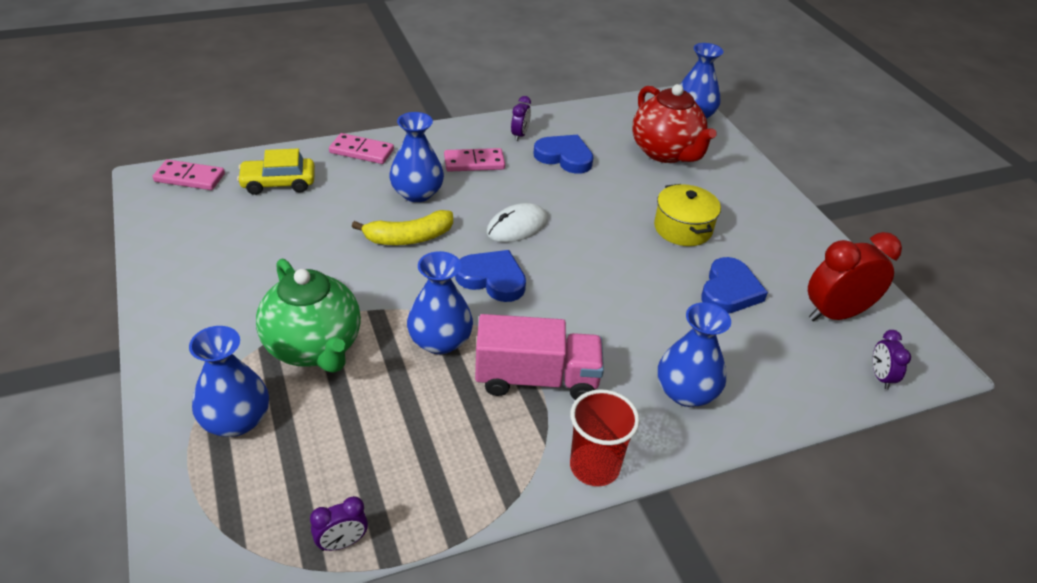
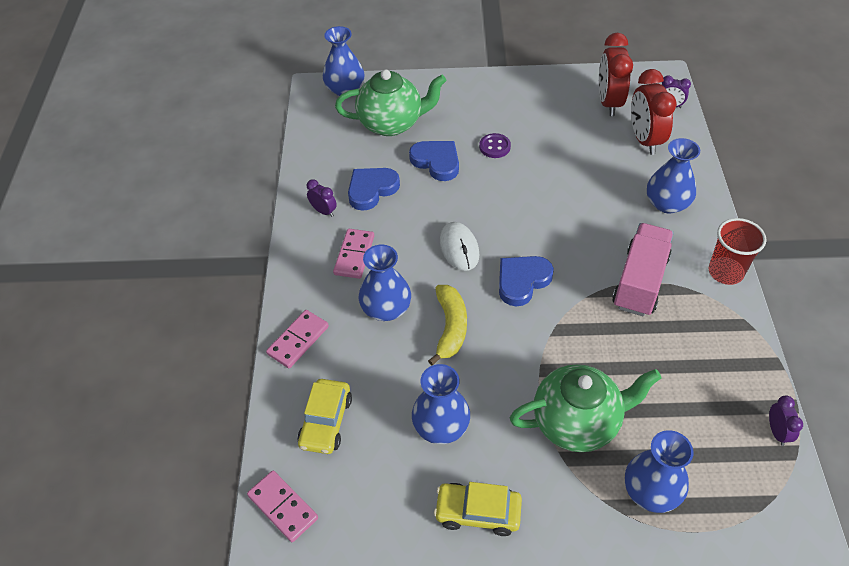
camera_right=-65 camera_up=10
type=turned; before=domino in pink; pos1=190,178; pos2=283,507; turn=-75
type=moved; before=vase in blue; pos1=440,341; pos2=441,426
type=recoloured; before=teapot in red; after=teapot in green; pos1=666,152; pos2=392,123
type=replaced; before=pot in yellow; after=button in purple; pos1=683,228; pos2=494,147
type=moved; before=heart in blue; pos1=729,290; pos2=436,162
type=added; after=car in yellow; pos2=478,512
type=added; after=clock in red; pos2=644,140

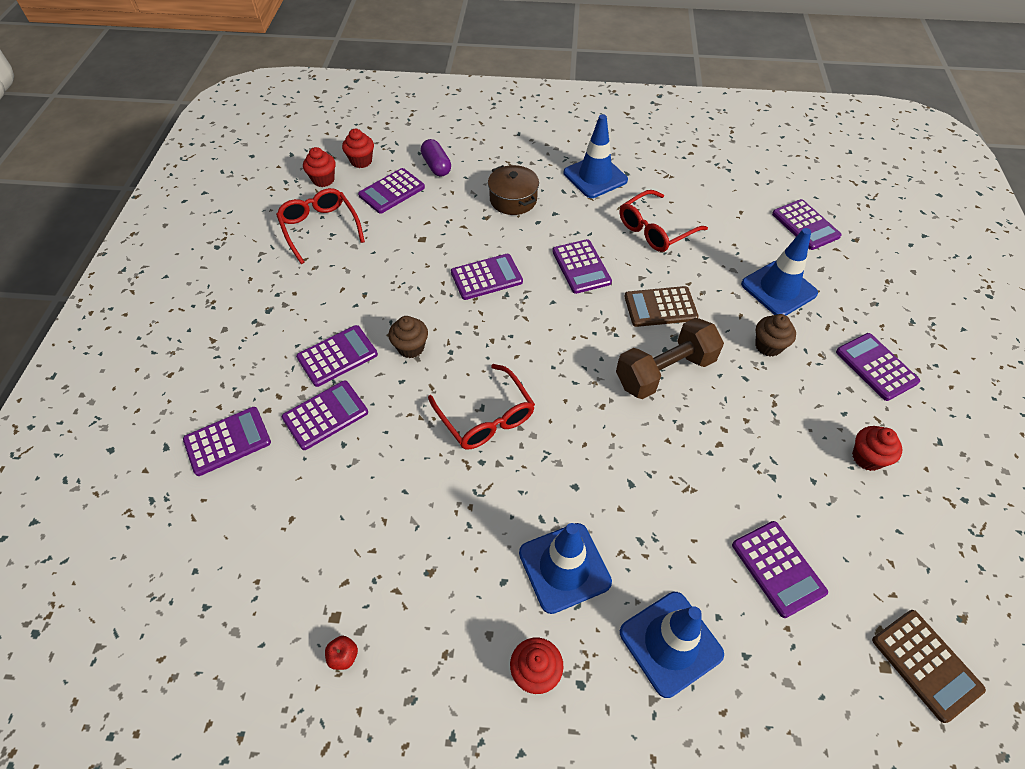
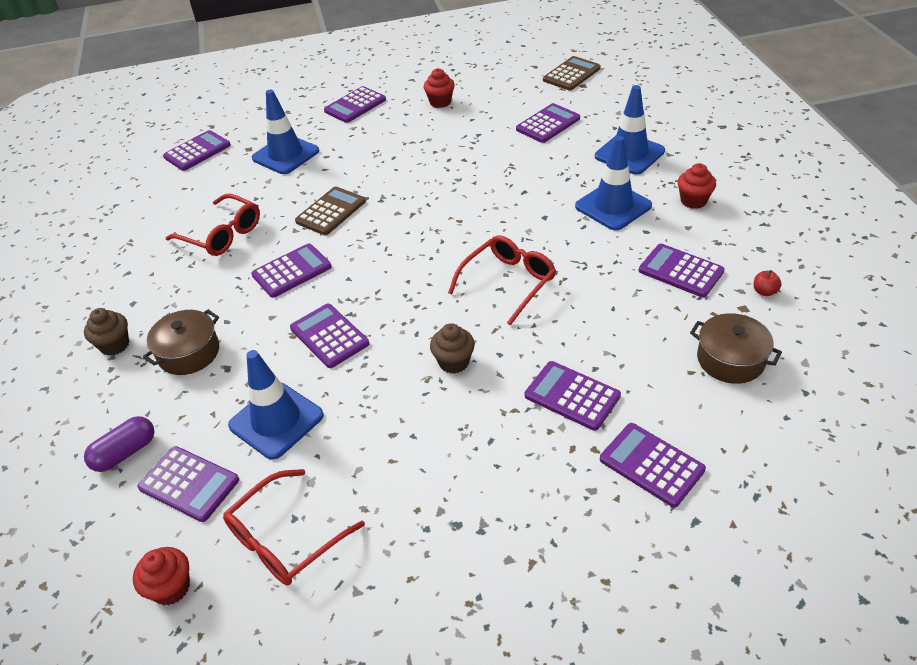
camera_right=-105 camera_up=-10
type=moved; before=calculator in purple; pos1=337,356; pos2=680,271
type=removed; before=cupcake in red; pos1=361,161
type=moved; before=traffic cone in blue; pos1=595,177; pos2=276,420
type=removed; before=dumbbell in brown; pos1=665,371
type=turned; before=calculator in brown; pos1=660,307; pos2=331,211; turn=-120
type=moved; before=cupcake in brown; pos1=768,346; pos2=115,345
type=added; after=pot in brown; pos2=730,359

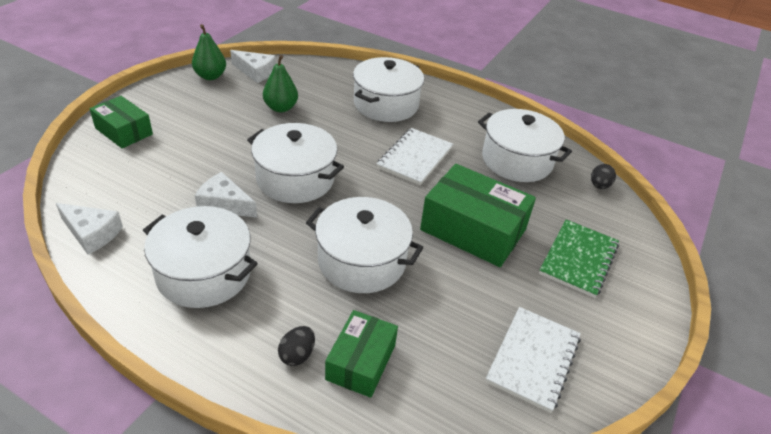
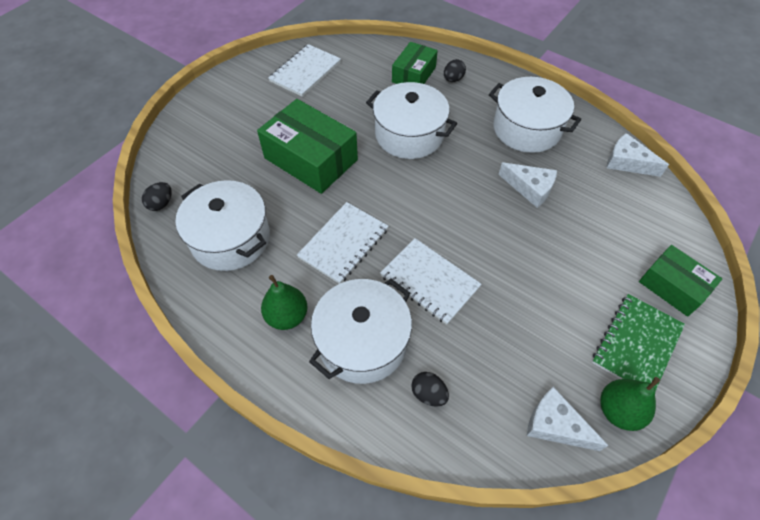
camera_right=-170 camera_up=15
type=removed; before=pot in white; pos1=295,179
type=moved; before=pear in green; pos1=281,108; pos2=287,316
type=moved; before=notebook in green; pos1=578,259; pos2=636,344
type=added; after=notebook in white; pos2=429,281
type=added; after=egg in black; pos2=428,394

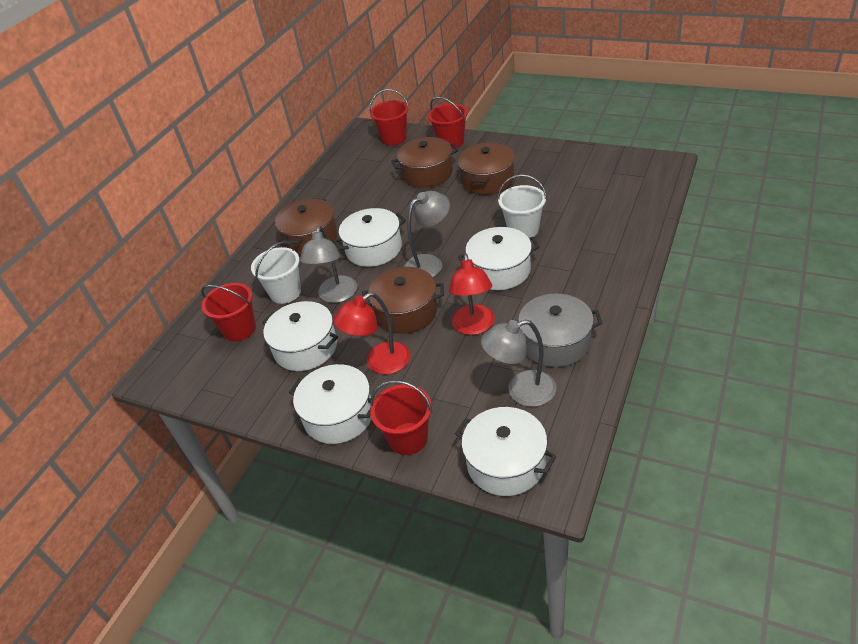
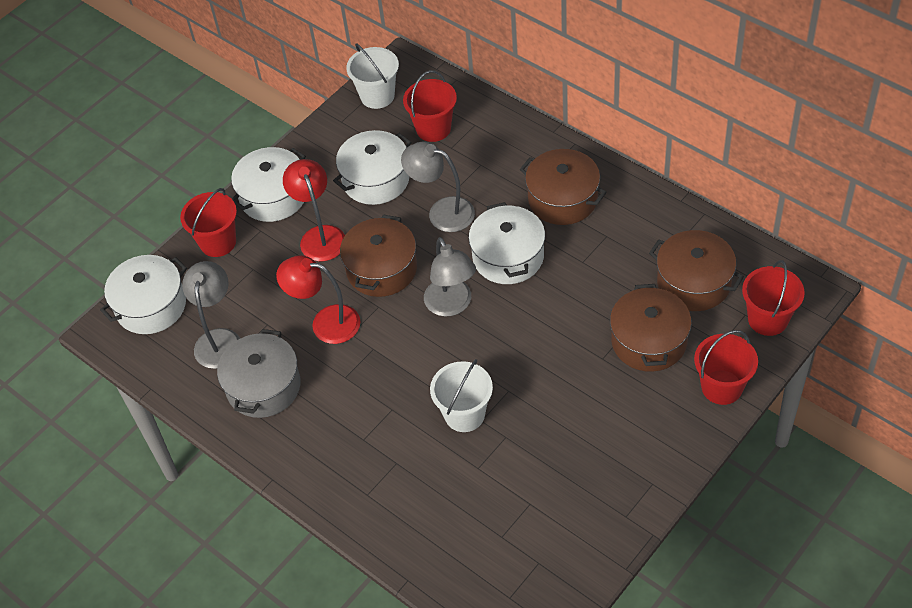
camera_right=105 camera_up=10
type=moved; before=bucket in white; pos1=285,292; pos2=377,96
type=moved; before=pot in brown; pos1=488,180; pos2=694,282
type=removed; before=pot in white; pos1=500,270

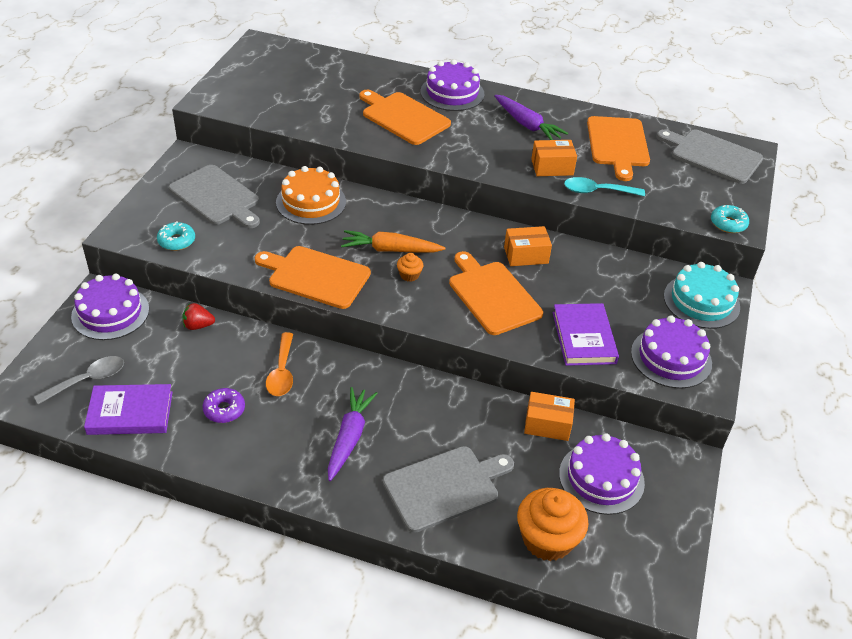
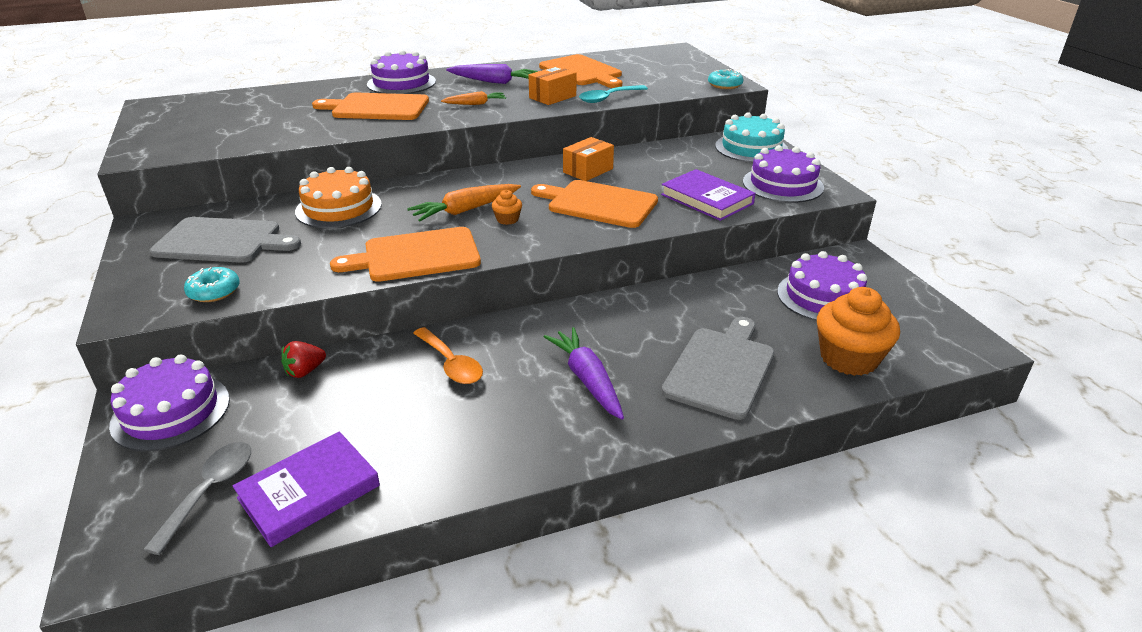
camera_right=-35 camera_up=-10
type=removed; before=donut in purple; pos1=224,410
type=removed; before=box in orange; pos1=547,424
type=removed; before=cutting board in grey; pos1=712,155
type=added; after=carrot in orange; pos2=475,104

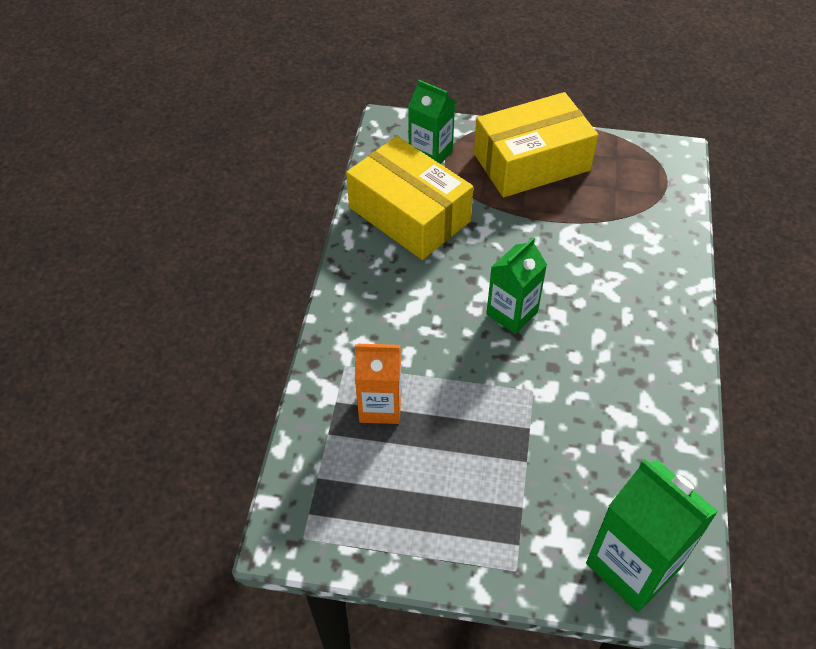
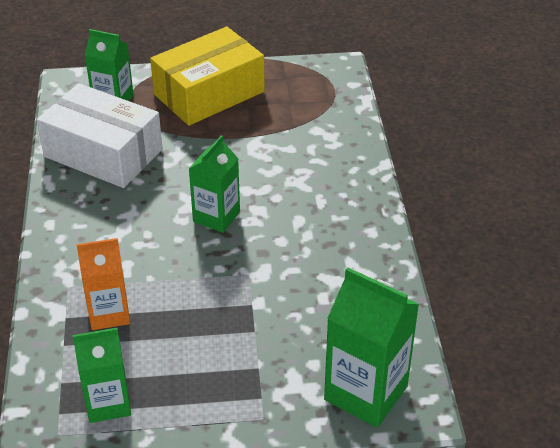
camera_right=-15 camera_up=-10
type=recoloured; before=box in yellow; after=box in white; pos1=409,214; pos2=103,153
type=added; after=carton in green; pos2=108,403

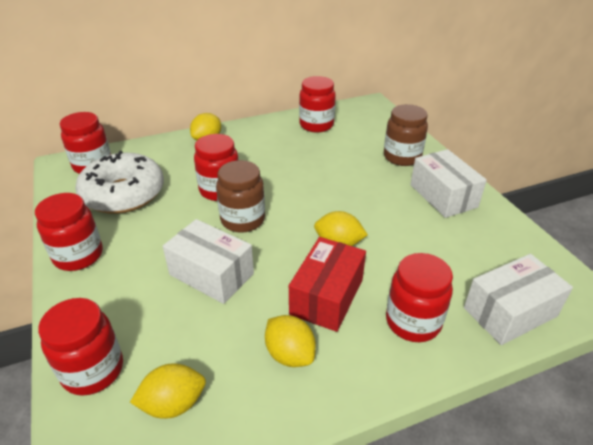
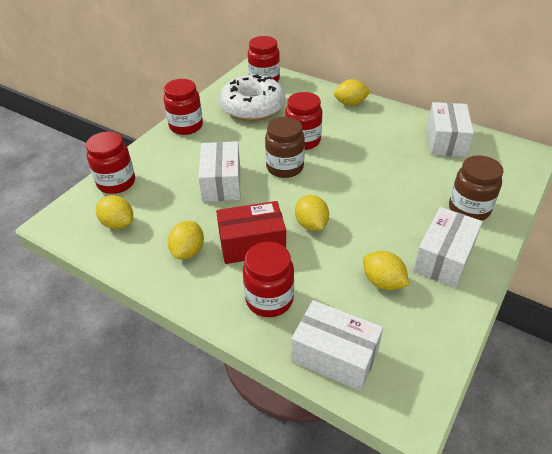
camera_right=55 camera_up=5
type=replaced; before=jar in red; after=box in white; pos1=316,125; pos2=446,141
type=added; after=lemon in yellow; pos2=383,282

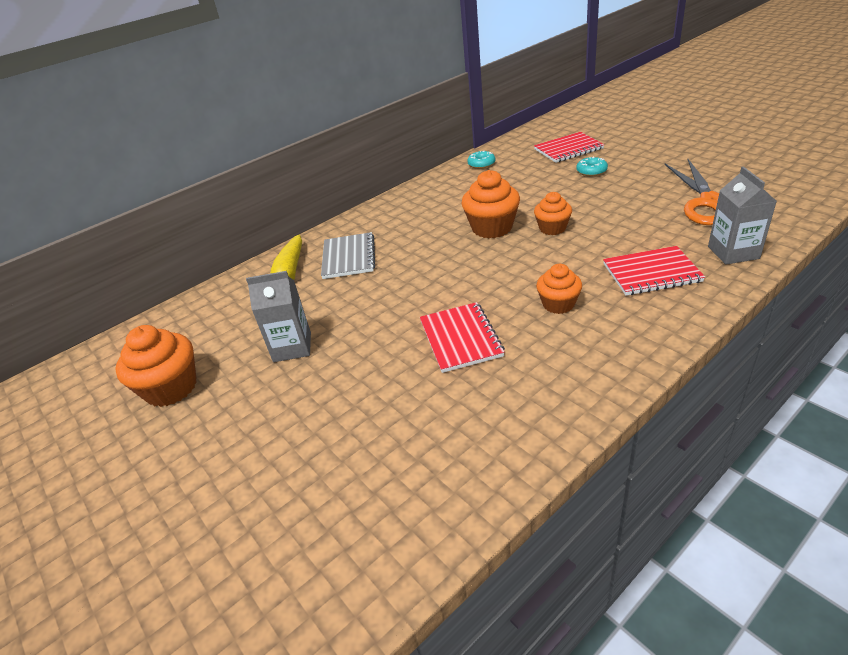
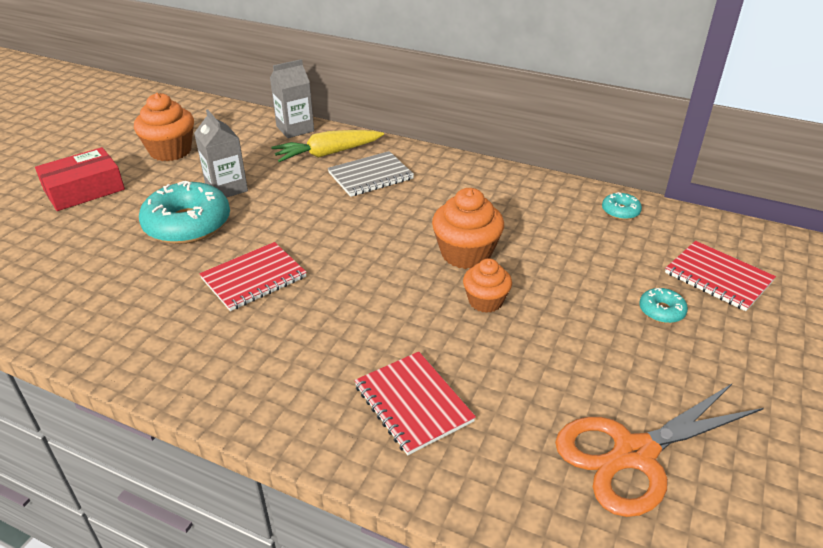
camera_right=60 camera_up=0
type=removed; before=cupcake in orange; pos1=558,304
type=moved; before=carton in grey; pos1=733,252; pos2=295,129
type=added; after=box in red; pos2=84,189
type=added; after=donut in turquoise; pos2=187,224

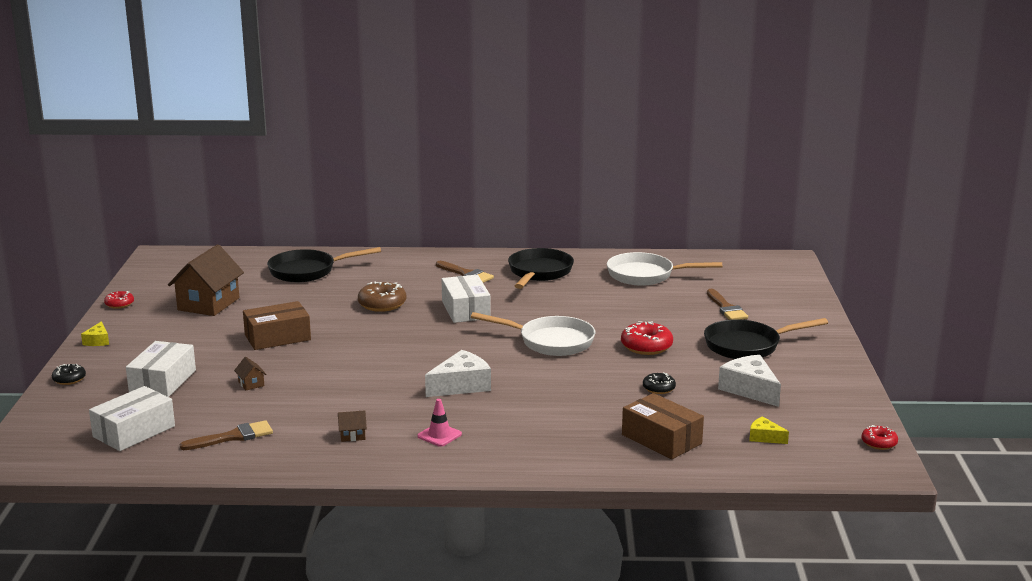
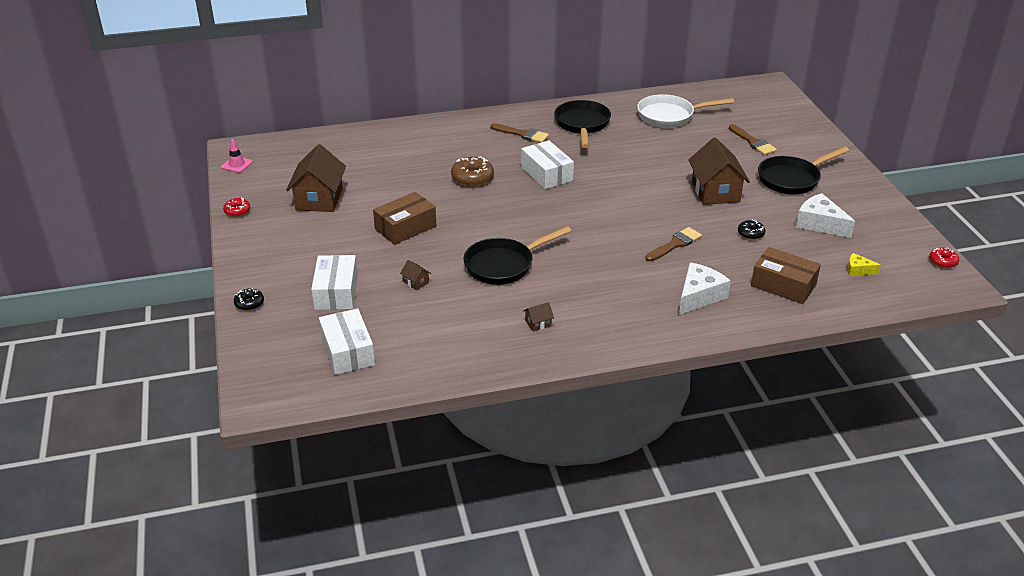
camera_right=-15 camera_up=15
type=removed; before=cheese in yellow; pos1=98,341
type=turned; before=box in white; pos1=134,431; pos2=348,351; turn=-45
type=moved; before=brush in brown; pos1=233,437; pos2=675,244
type=moved; before=pan in black; pos1=307,271; pos2=504,265
type=moved; before=traffic cone in pink; pos1=439,435; pos2=237,165
type=moved; before=cheese in white; pos1=461,385; pos2=699,296
type=removed; before=pan in white; pos1=551,342
type=replaced; before=donut in red; after=house in brown; pos1=646,346; pos2=715,192

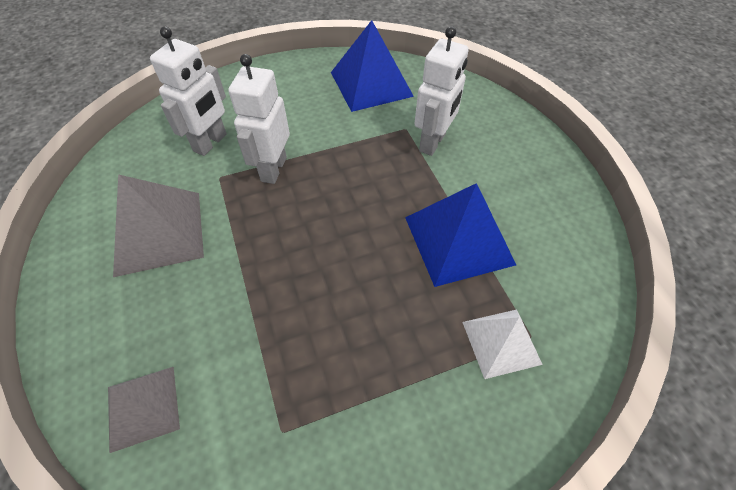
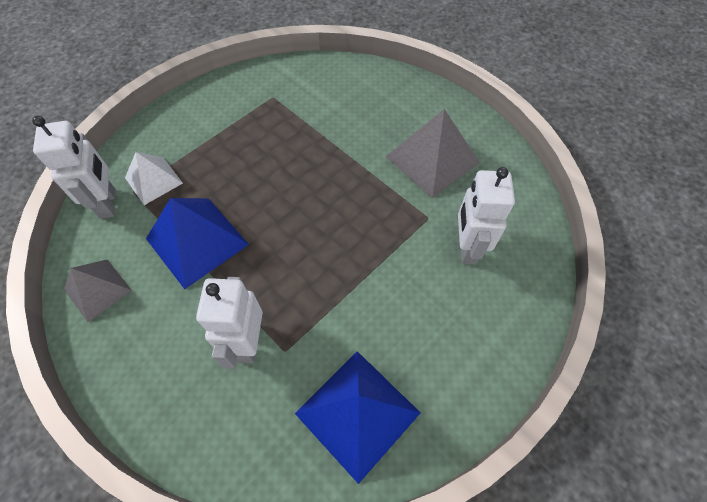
camera_right=155 camera_up=5
type=moved; before=pyramid in grey; pos1=143,407; pos2=97,289
type=moved; before=robot in white; pos1=273,169; pos2=108,203

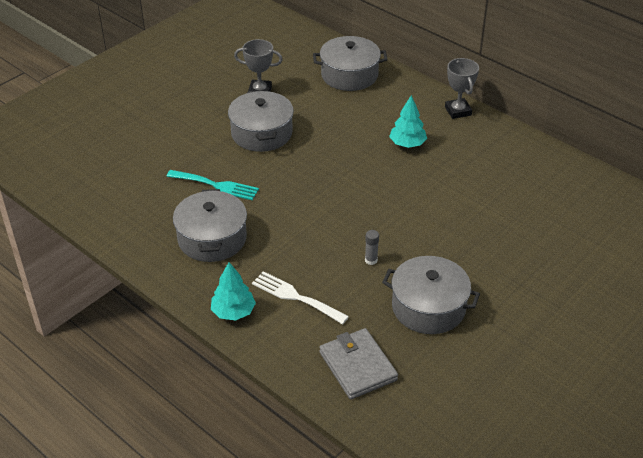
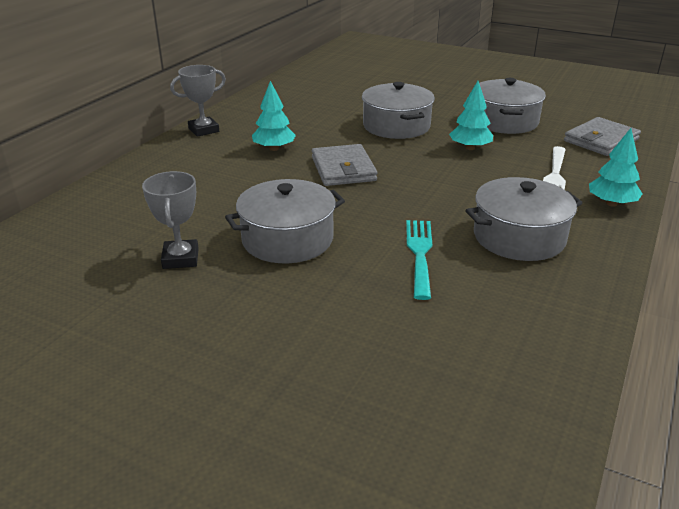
camera_right=-105 camera_up=-10
type=moved; before=pot in grey; pos1=349,75; pos2=396,126
type=replaced; before=glue stick in grey; after=tree in turquoise; pos1=371,260; pos2=470,148
type=added; after=wallet in grey; pos2=343,169

